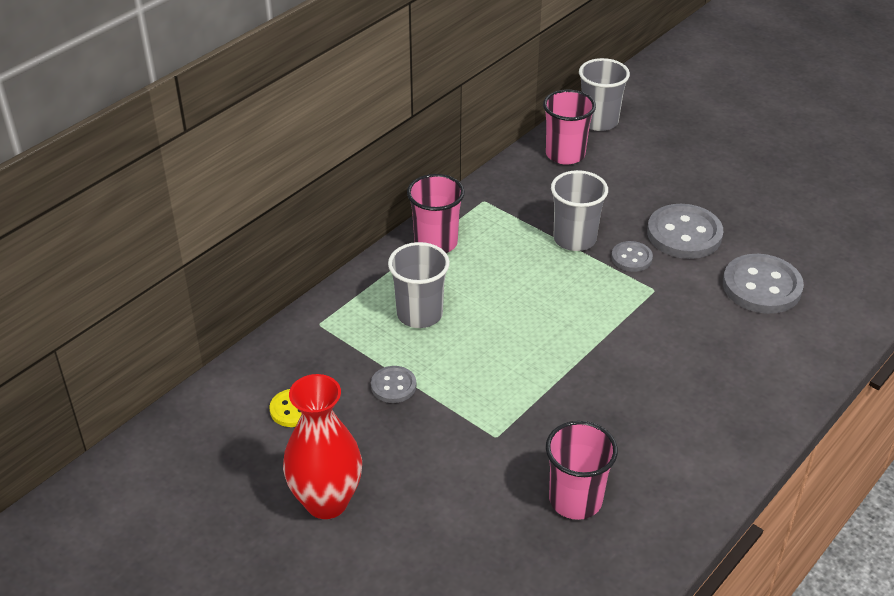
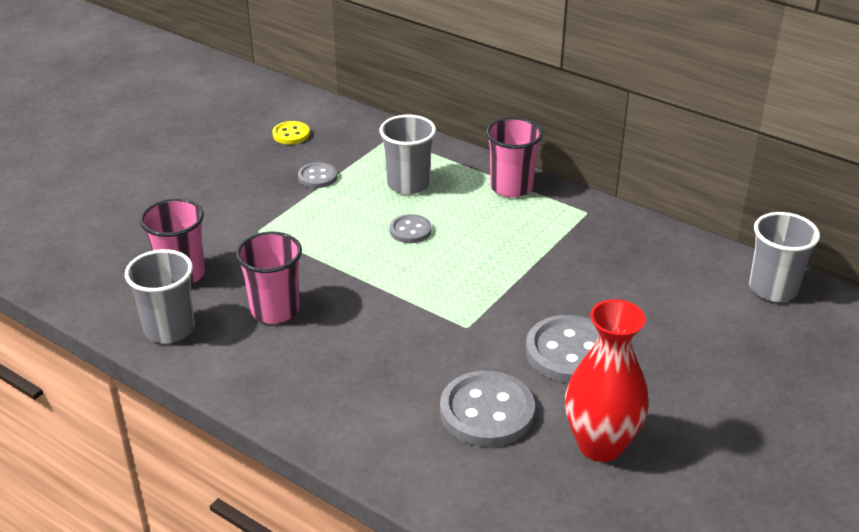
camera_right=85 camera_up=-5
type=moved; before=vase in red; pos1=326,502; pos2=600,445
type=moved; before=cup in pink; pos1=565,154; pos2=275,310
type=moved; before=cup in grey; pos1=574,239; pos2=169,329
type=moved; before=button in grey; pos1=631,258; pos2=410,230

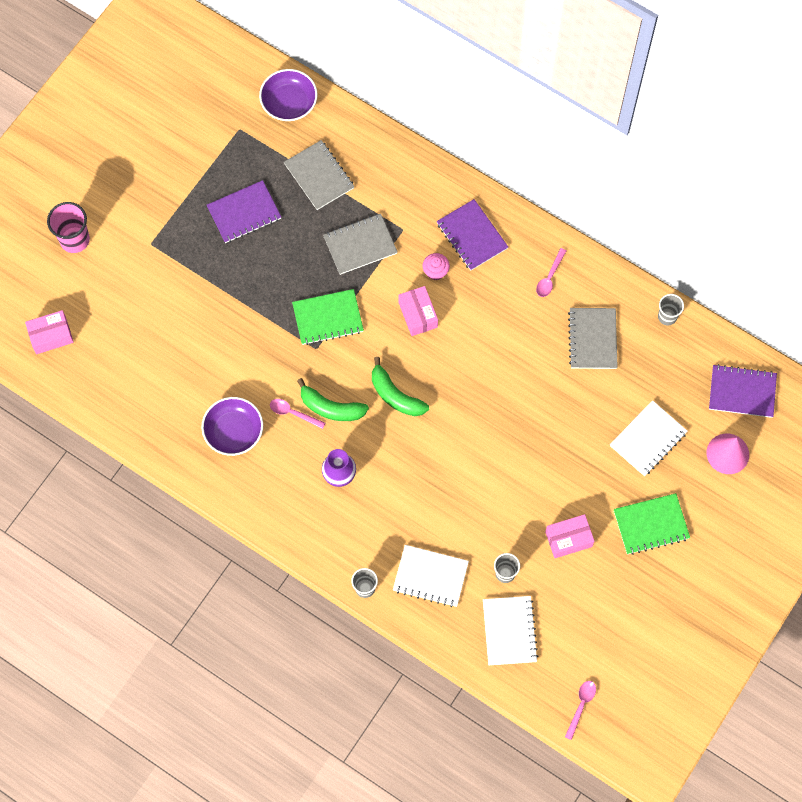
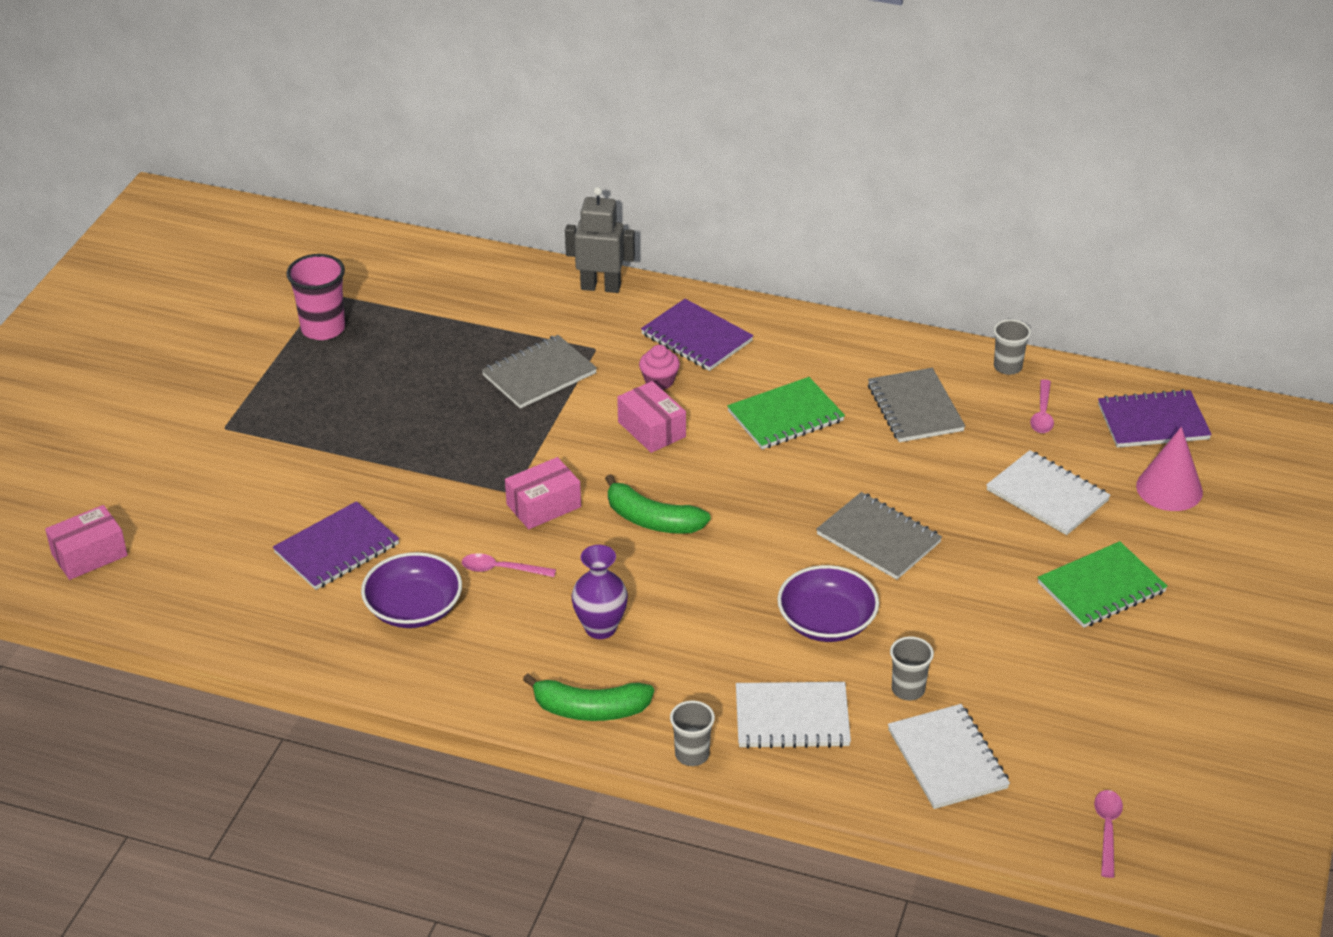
camera_right=-15 camera_up=-30
type=moved; before=cup in pink; pos1=74,240; pos2=323,328
type=moved; before=notebook in purple; pos1=244,213; pos2=337,548
type=moved; before=bowl in purple; pos1=289,103; pos2=827,622
type=moved; before=notebook in grey; pos1=319,176; pos2=878,538
type=moved; before=notebook in green; pos1=328,318; pos2=785,416
type=moved; before=banana in green; pos1=331,408; pos2=590,709
type=moved; before=spoon in pink; pos1=549,277; pos2=1042,414
type=moved; before=box in pink; pos1=568,539; pos2=543,506
type=turned; before=notebook in white; pos1=648,439; pos2=1047,495; turn=-75
type=added; after=robot in grey; pos2=600,287

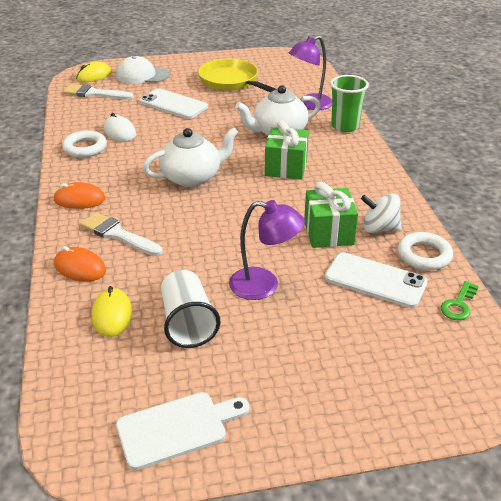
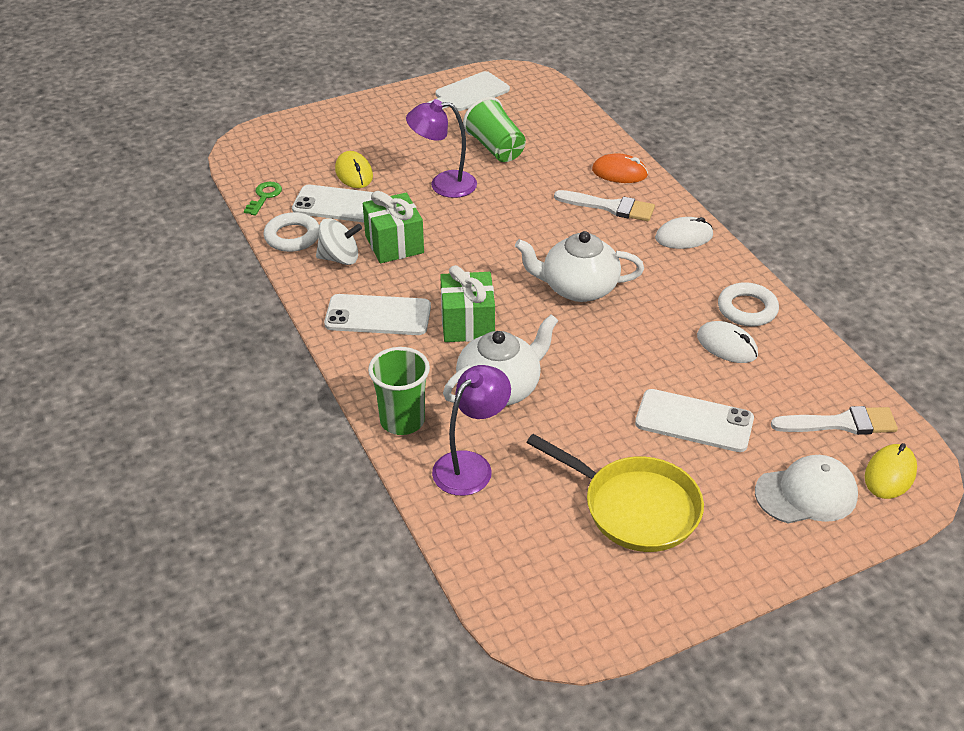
camera_right=165 camera_up=5
type=recoloured; before=mouse in orange; after=mouse in white; pos1=79,199; pos2=684,237
type=moved; before=mouse in yellow; pos1=112,315; pos2=354,173
type=turned; before=teapot in white; pos1=192,177; pos2=578,288; turn=45
type=recoloured; before=cup in white; after=cup in green; pos1=188,323; pos2=495,148
type=added; after=phone in white; pos2=378,315

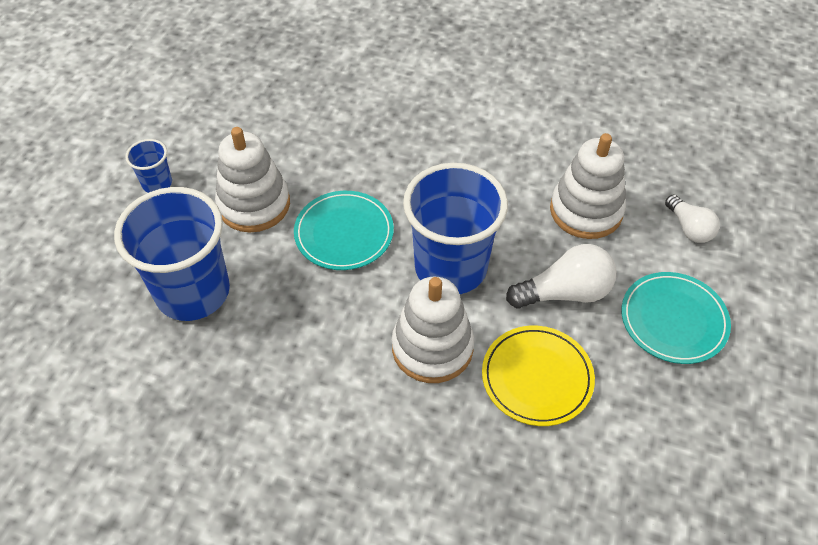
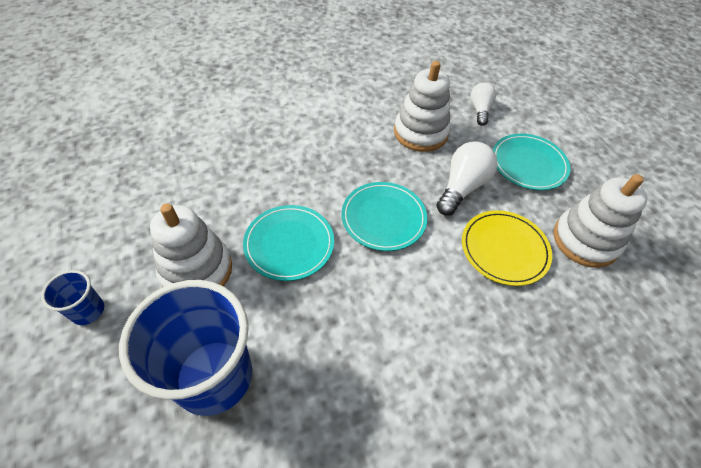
camera_right=-45 camera_up=0
type=moved; before=stacking toy in white; pos1=432,348; pos2=585,240
type=replaced; before=cup in blue; after=plate in turquoise; pos1=450,267; pos2=383,218
type=turned; before=light bulb in white; pos1=689,228; pos2=480,110; turn=-105

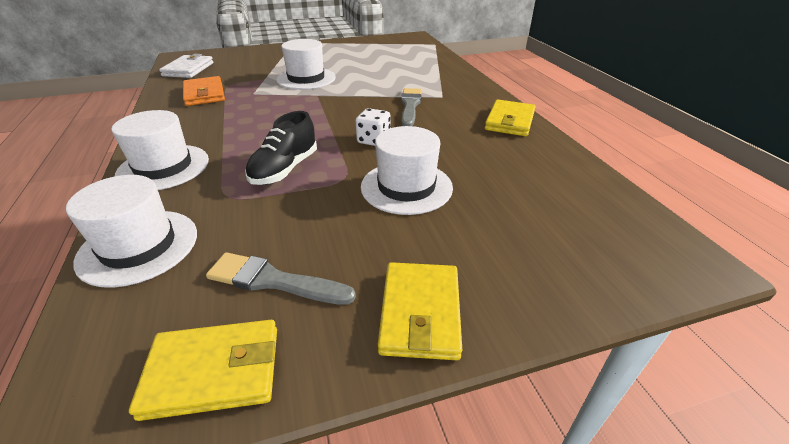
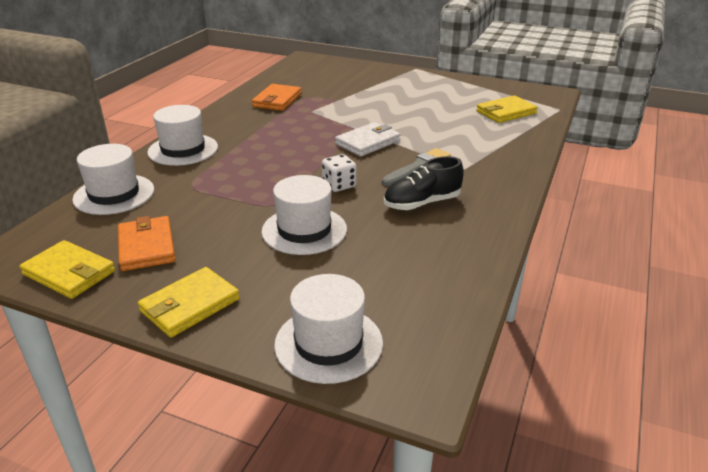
camera_right=40 camera_up=-5
type=moved; before=wallet in white; pos1=188,69; pos2=368,142
type=replaced; before=brush in grey; after=wallet in orange; pos1=273,281; pos2=147,246
type=moved; before=shoe in black; pos1=285,169; pos2=422,203
type=moved; before=hat in white; pos1=306,79; pos2=328,343
type=moved; before=wallet in yellow; pos1=509,121; pos2=506,112

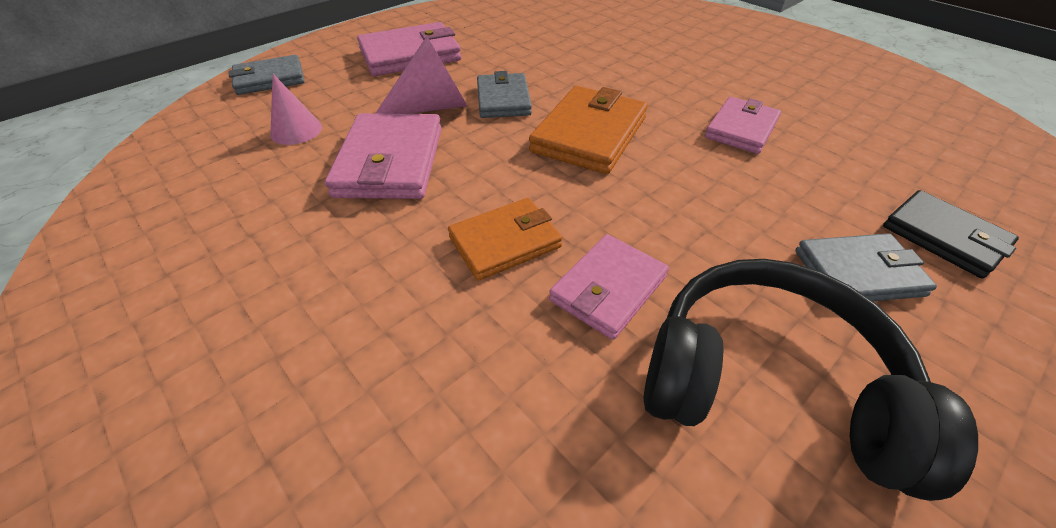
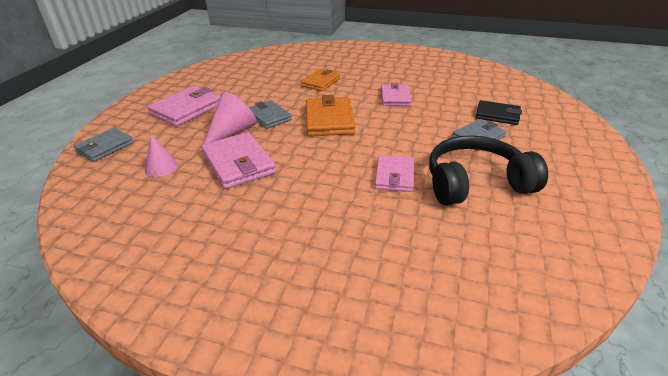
camera_right=-30 camera_up=-10
type=moved; before=wallet in orange; pos1=505,242; pos2=320,82

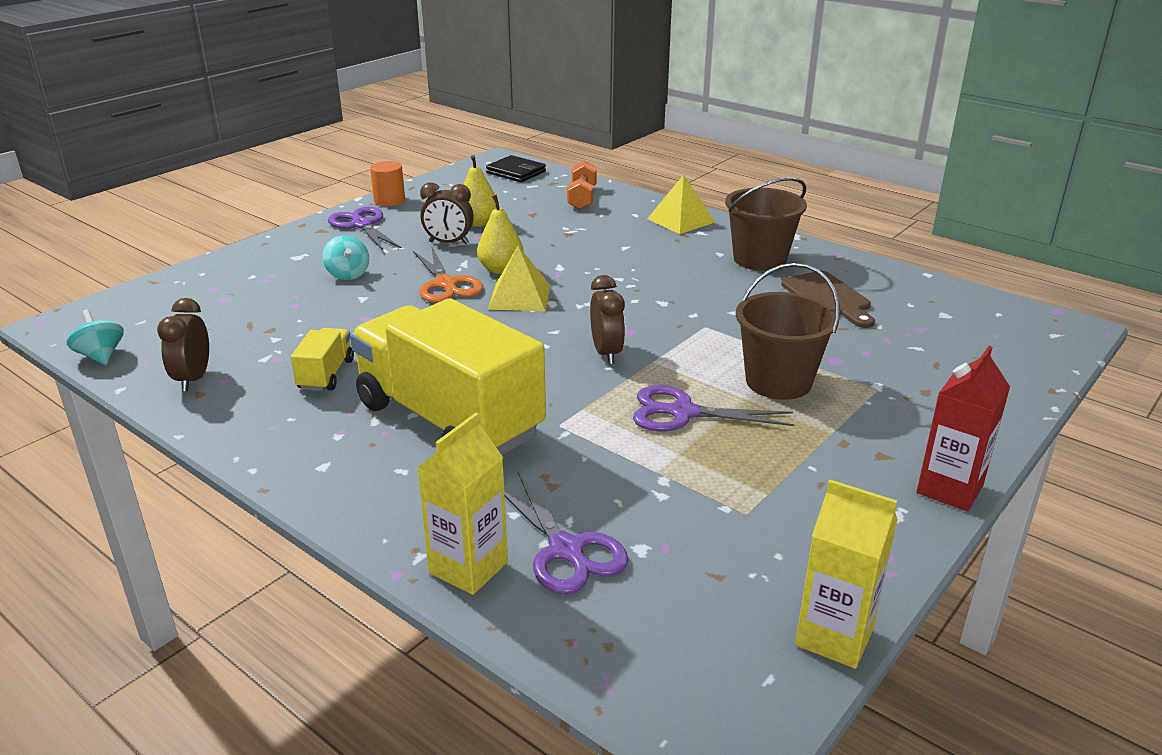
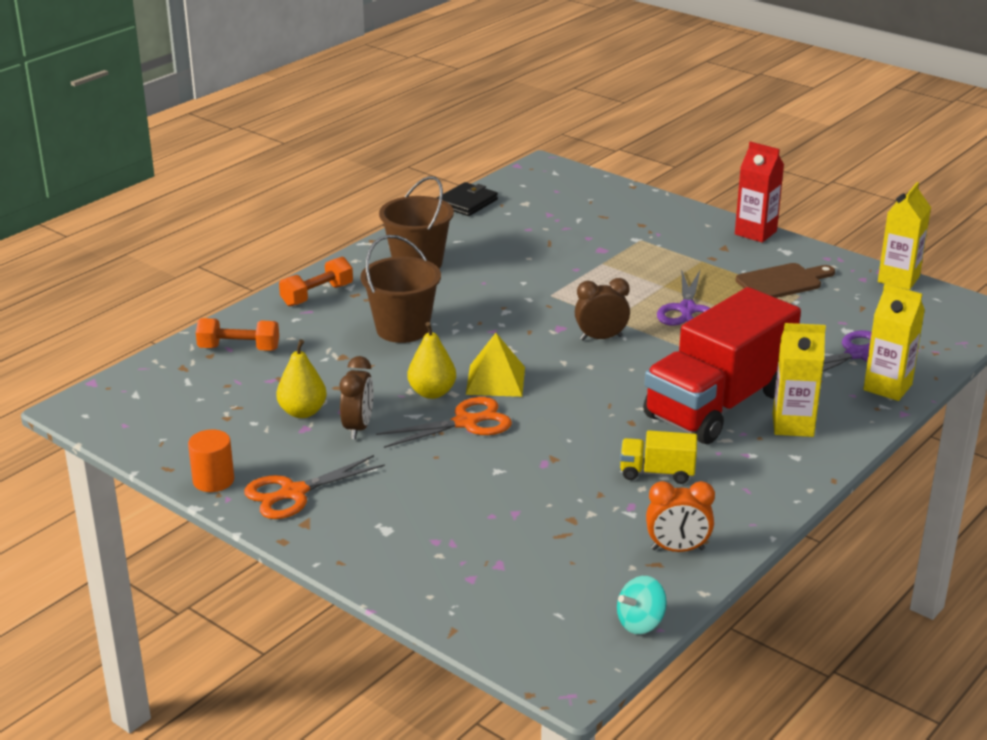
camera_right=-90 camera_up=0
type=recoloured; before=clock in brown; after=clock in orange; pos1=193,379; pos2=677,549
type=removed; before=spinning top in turquoise; pos1=348,274
type=recoloured; before=scissors in purple; after=scissors in orange; pos1=362,225; pos2=293,493
type=recoloured; before=truck in yellow; after=truck in red; pos1=449,420; pos2=718,405
type=moved; before=wallet in black; pos1=516,172; pos2=466,203
type=replaced; before=pyramid in yellow; after=dumbbell in orange; pos1=681,220; pos2=317,295
type=moved; before=bucket in brown; pos1=778,382; pos2=402,329
type=moved; before=cutting board in brown; pos1=828,298; pos2=782,282
type=added; after=carton in yellow; pos2=793,425

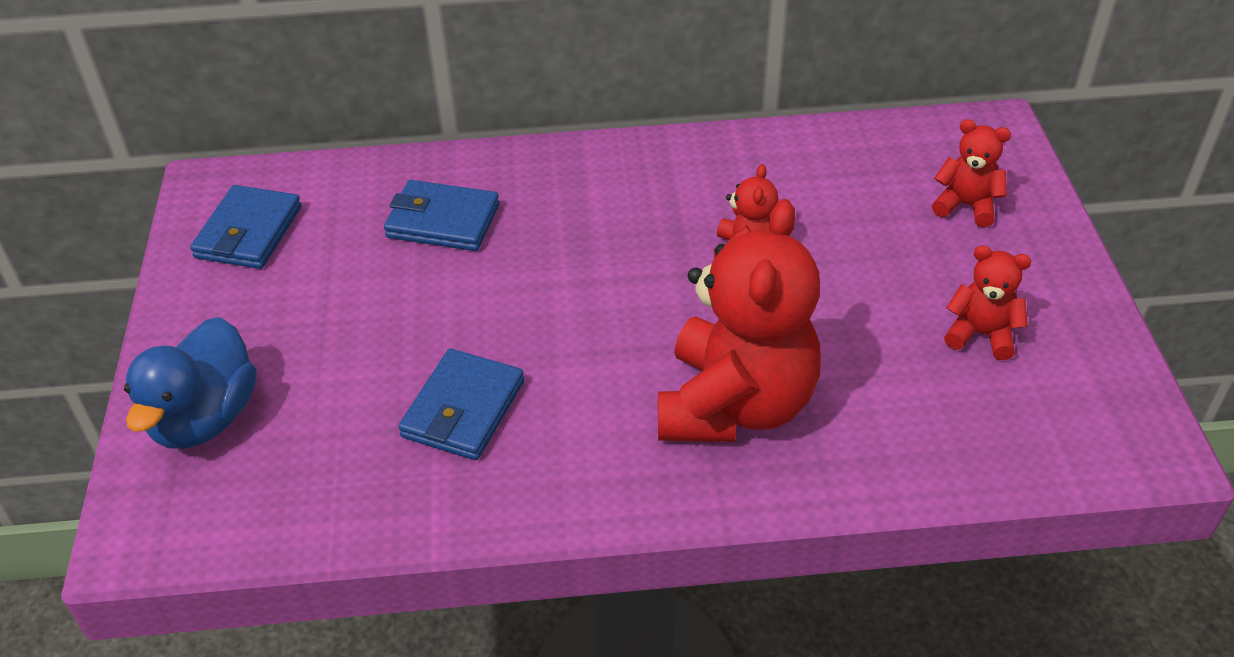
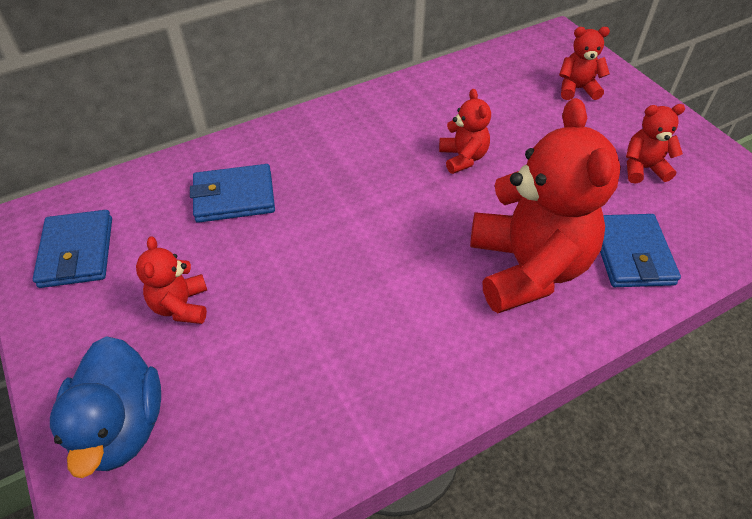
camera_right=-25 camera_up=5
type=moved; before=wallet in blue; pos1=463,409; pos2=631,254
type=added; after=teddy bear in red; pos2=181,306

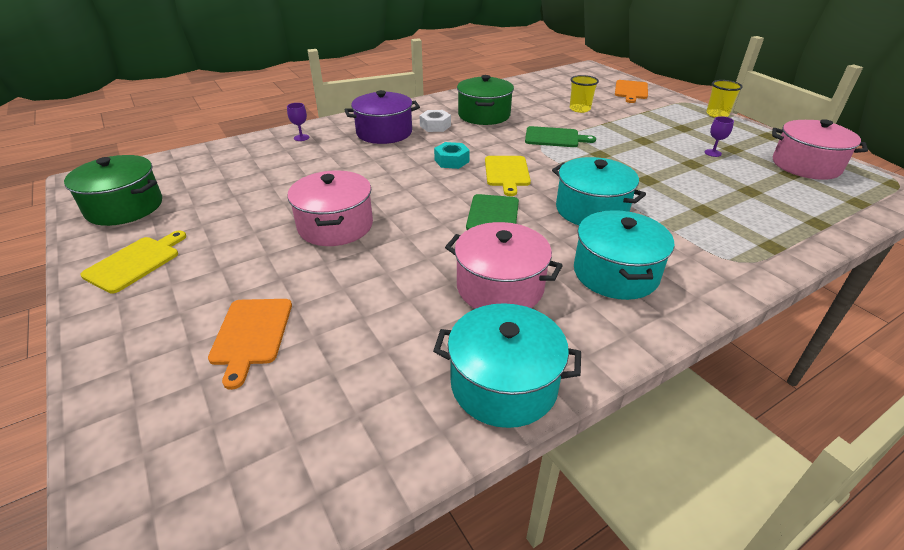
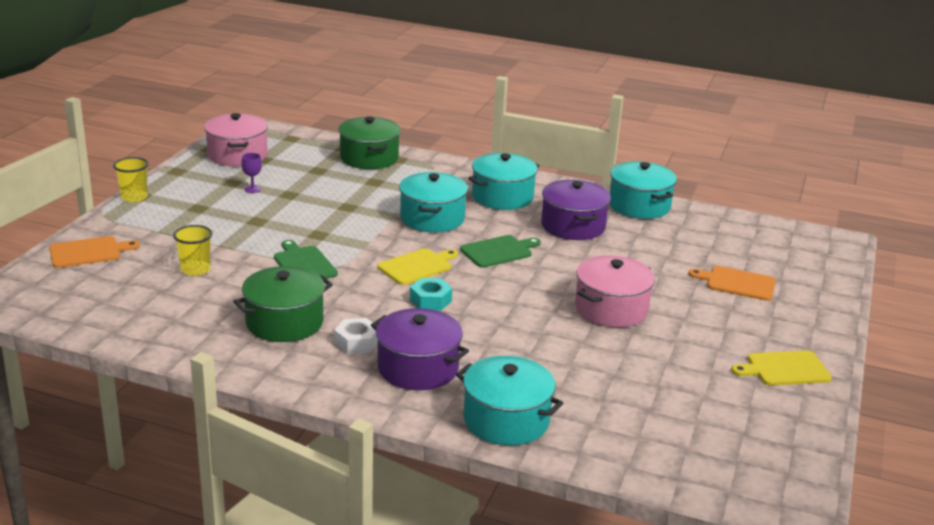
camera_right=-130 camera_up=-10
type=moved; before=pot in green; pos1=125,207; pos2=369,158
type=turned; before=cutting board in orange; pos1=251,334; pos2=737,283; turn=-120
type=replaced; before=goblet in purple; after=pot in turquoise; pos1=301,138; pos2=506,420
type=recoloured; before=pot in pink; after=pot in purple; pos1=500,287; pos2=573,226

